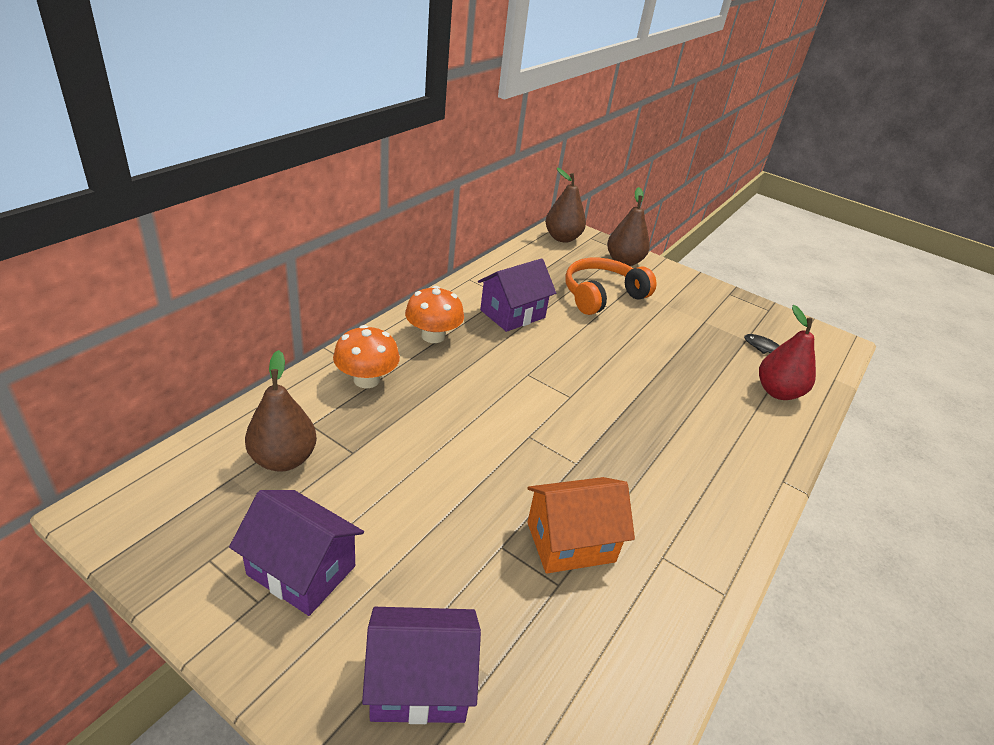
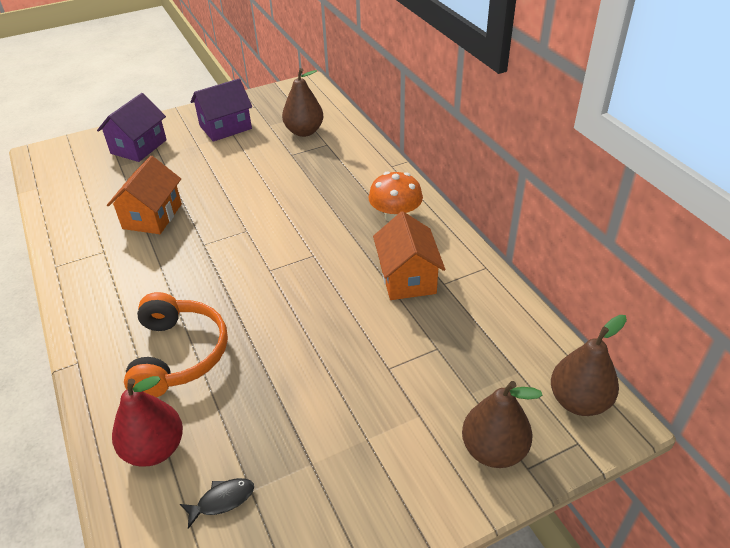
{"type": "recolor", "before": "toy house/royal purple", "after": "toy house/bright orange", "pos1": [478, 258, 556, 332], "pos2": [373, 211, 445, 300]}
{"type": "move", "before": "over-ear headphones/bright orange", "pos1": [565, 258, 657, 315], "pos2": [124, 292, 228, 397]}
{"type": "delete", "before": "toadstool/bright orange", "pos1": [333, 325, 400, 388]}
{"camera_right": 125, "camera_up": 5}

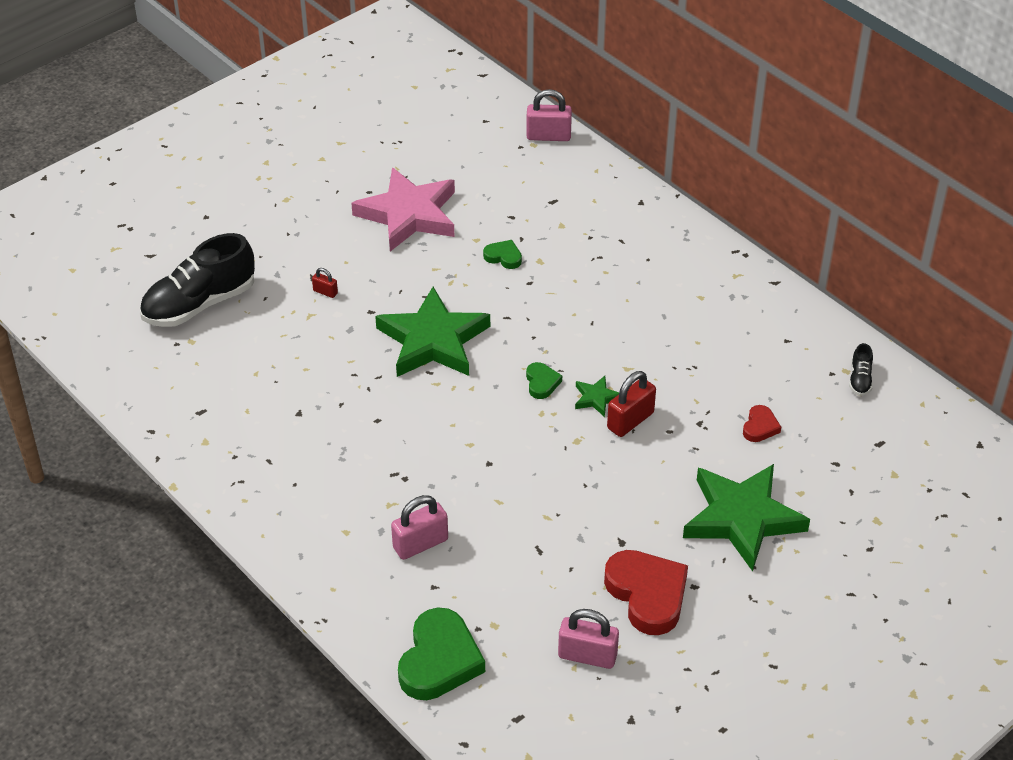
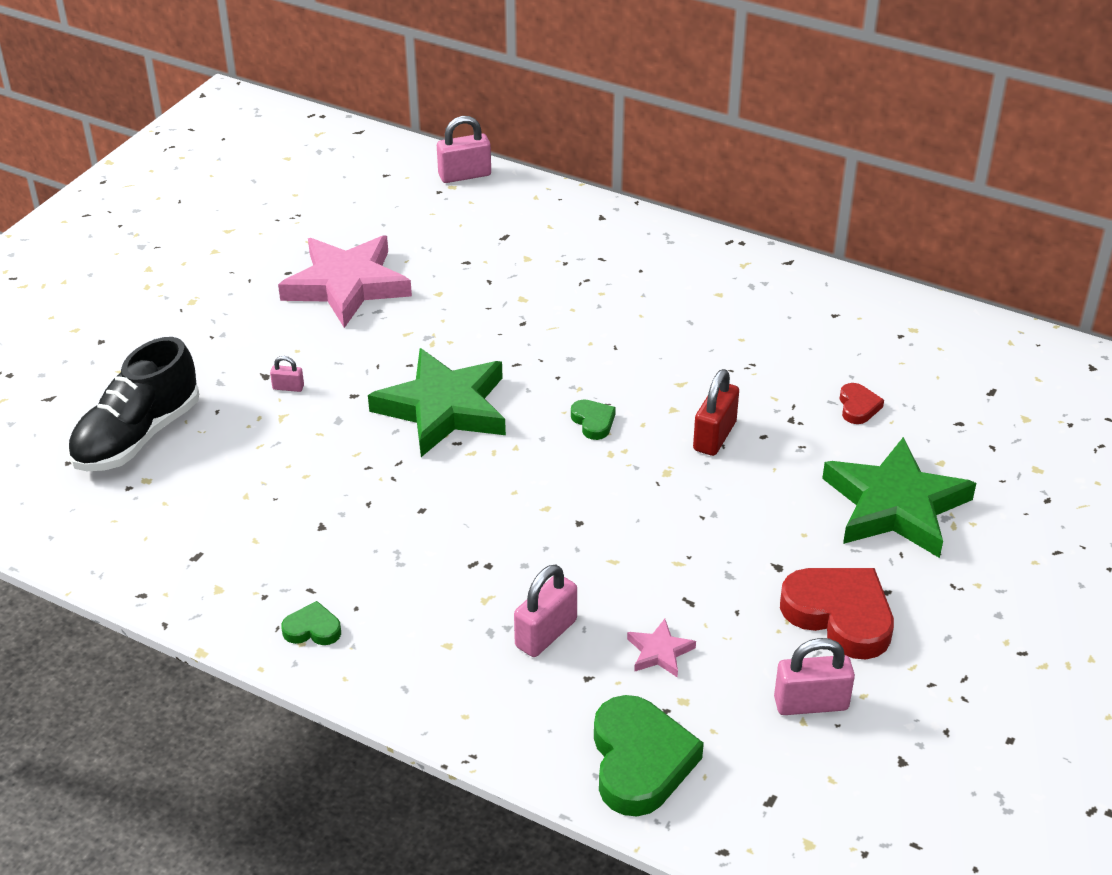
{"type": "move", "before": "heart shape/green", "pos1": [483, 240, 522, 269], "pos2": [281, 601, 341, 645]}
{"type": "recolor", "before": "small lock/crimson", "after": "small lock/rosy", "pos1": [312, 268, 338, 298], "pos2": [270, 356, 304, 392]}
{"type": "delete", "before": "sneaker/jet-black", "pos1": [849, 343, 873, 396]}
{"type": "delete", "before": "star shape/green", "pos1": [575, 376, 619, 417]}
{"type": "insert", "after": "star shape/rosy", "pos2": [627, 619, 696, 677]}
{"camera_right": -20, "camera_up": -5}

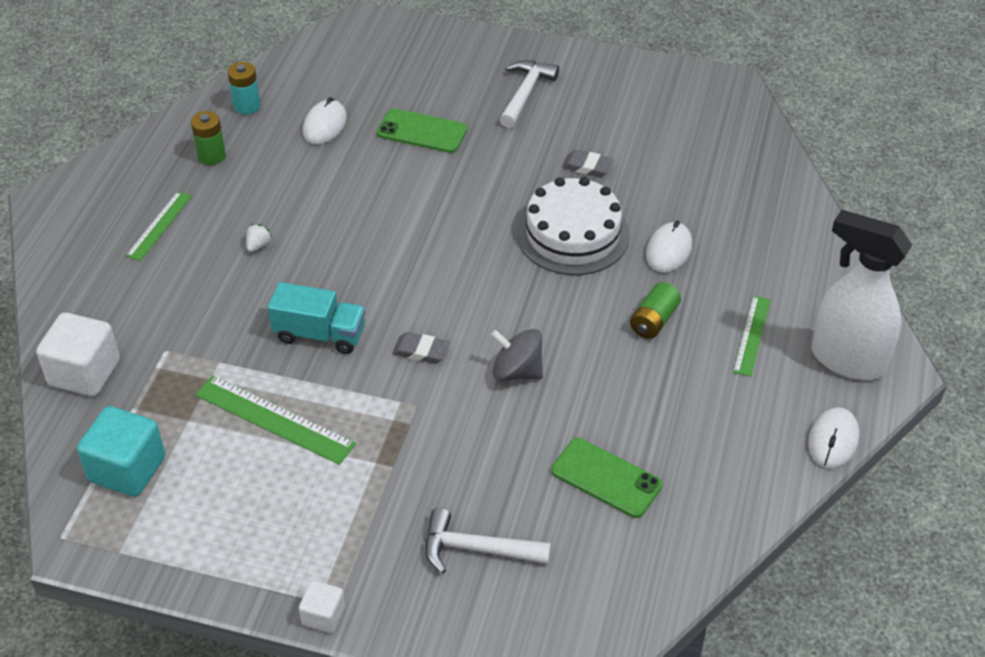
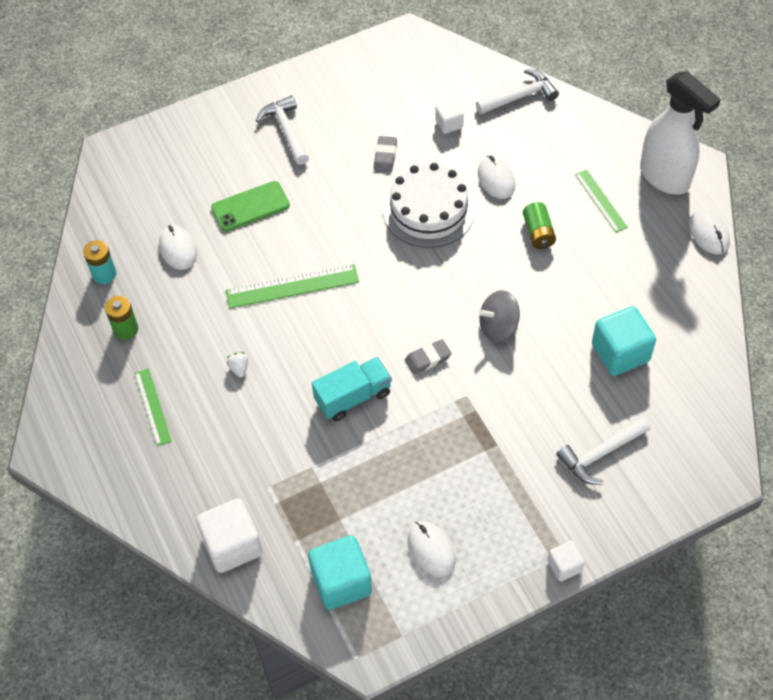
{"type": "rotate", "before": "eraser/ash-grey", "pos1": [562, 150, 614, 177], "pos2": [374, 136, 397, 172], "turn": -60}
{"type": "rotate", "before": "sprayer/white", "pos1": [811, 209, 912, 380], "pos2": [640, 71, 721, 195], "turn": -120}
{"type": "move", "before": "measuring stick/green", "pos1": [195, 375, 356, 465], "pos2": [225, 264, 359, 309]}
{"type": "replace", "before": "mobile phone/green", "after": "solid cube/aqua", "pos1": [551, 438, 663, 518], "pos2": [592, 306, 656, 376]}
{"type": "insert", "after": "hammer/white", "pos2": [476, 69, 559, 114]}
{"type": "insert", "after": "solid cube/white", "pos2": [435, 100, 464, 134]}
{"type": "insert", "after": "computer mouse/white", "pos2": [408, 521, 456, 577]}
{"camera_right": -40, "camera_up": 10}

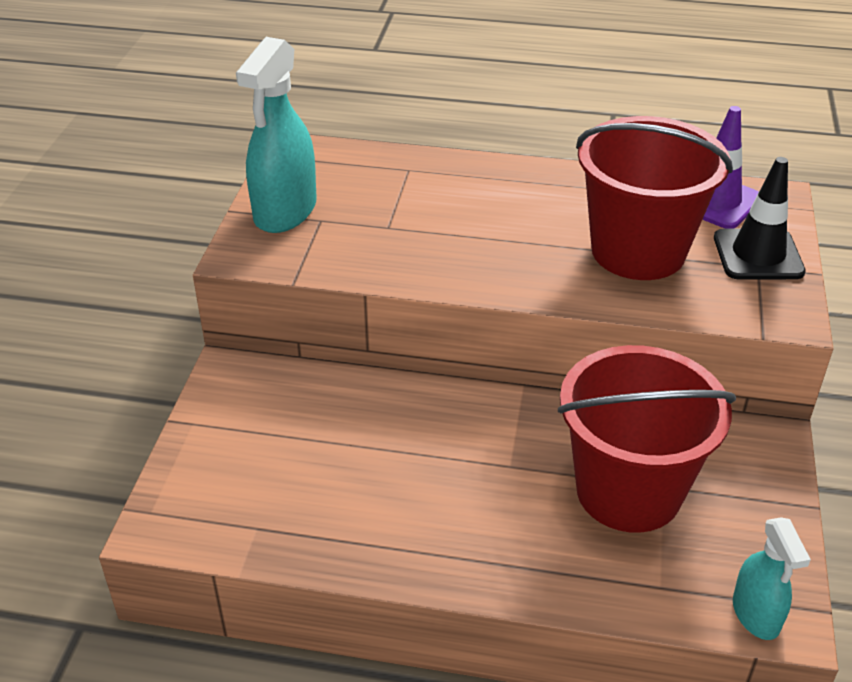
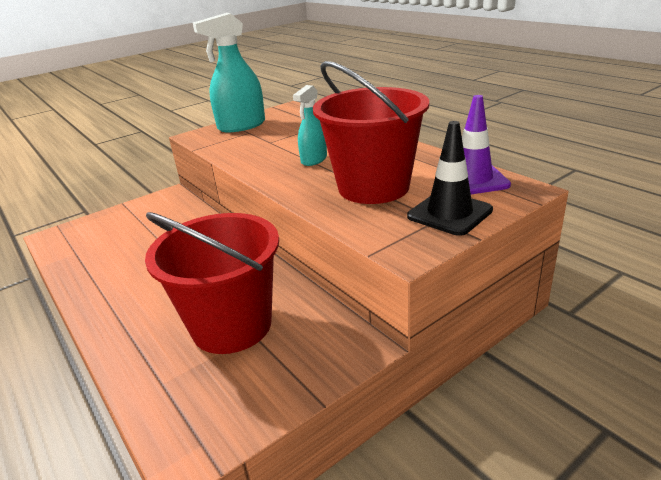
{"type": "move", "before": "sprayer/aqua", "pos1": [733, 517, 811, 640], "pos2": [293, 85, 327, 166]}
{"camera_right": 45, "camera_up": -10}

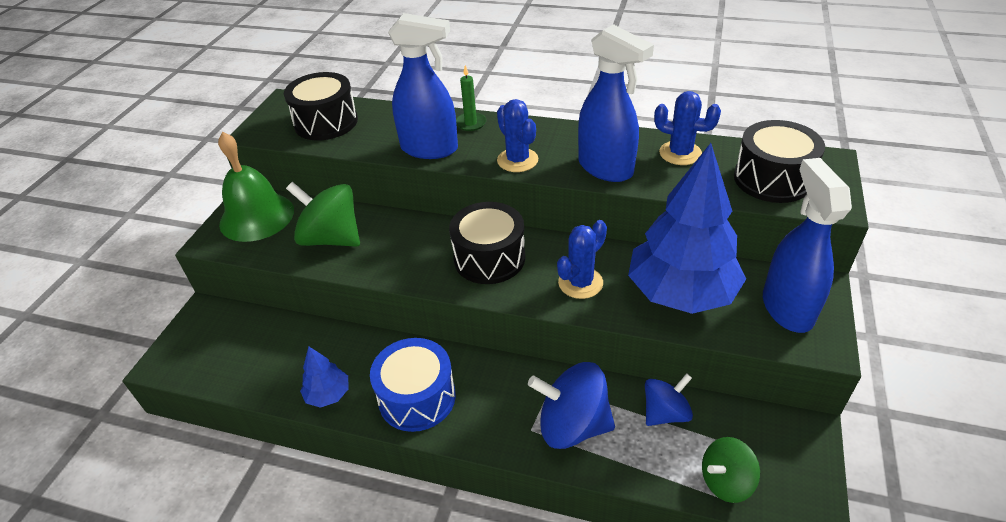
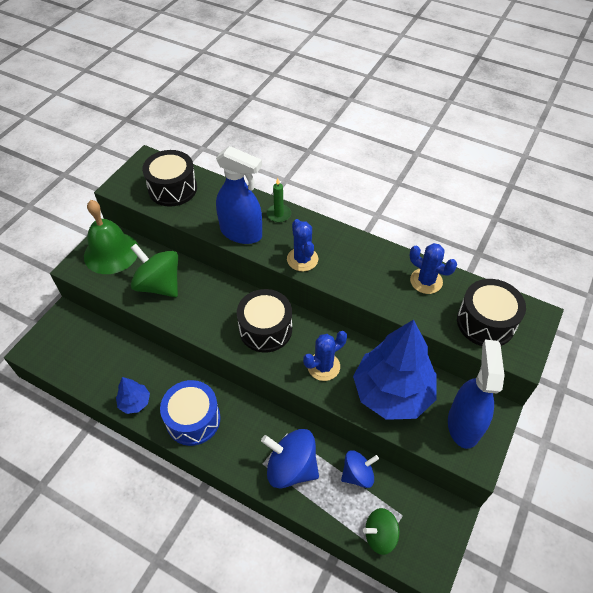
{"type": "delete", "before": "sprayer/royal blue", "pos1": [578, 24, 654, 182]}
{"camera_right": 10, "camera_up": 10}

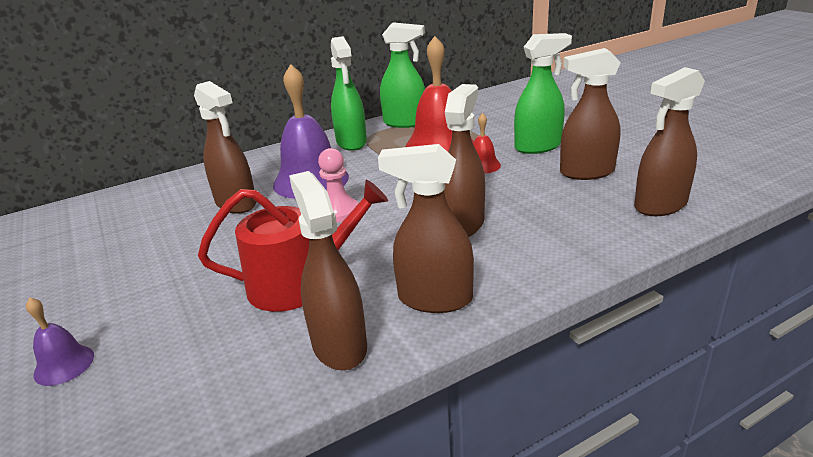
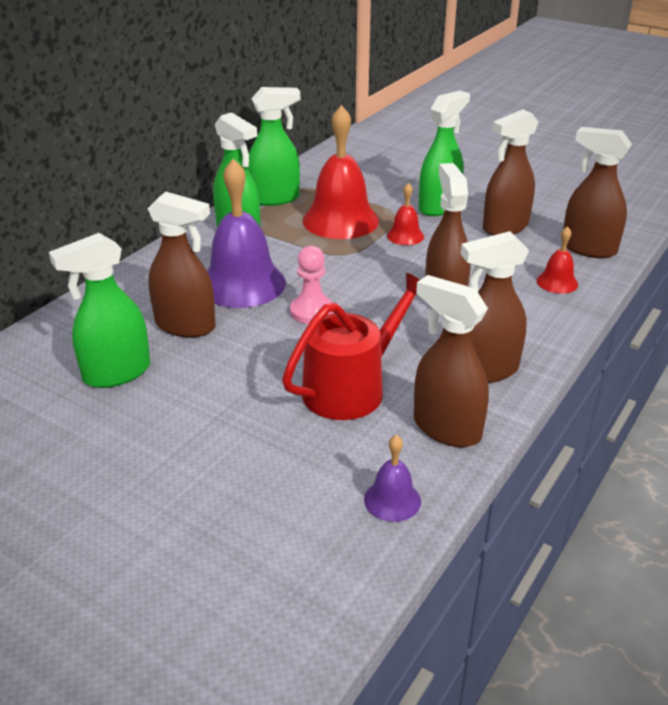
{"type": "rotate", "before": "sprayer/dark brown", "pos1": [634, 67, 705, 216], "pos2": [563, 127, 632, 258], "turn": 90}
{"type": "move", "before": "hand bell/royal purple", "pos1": [26, 297, 94, 386], "pos2": [364, 435, 421, 522]}
{"type": "insert", "after": "hand bell/crimson", "pos2": [537, 226, 578, 294]}
{"type": "insert", "after": "sprayer/green", "pos2": [49, 233, 150, 388]}
{"camera_right": -30, "camera_up": 5}

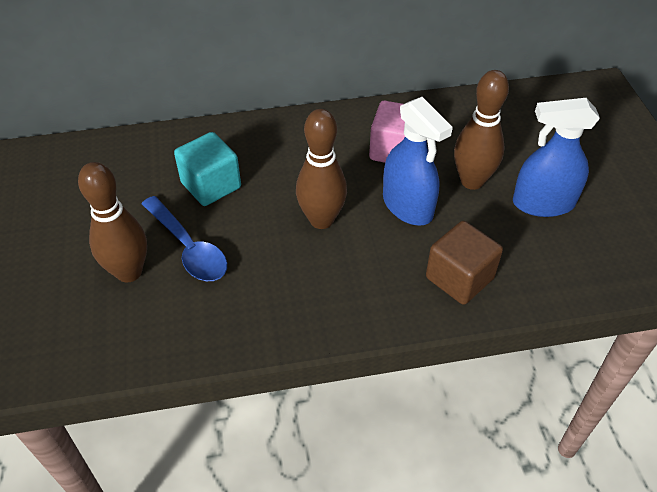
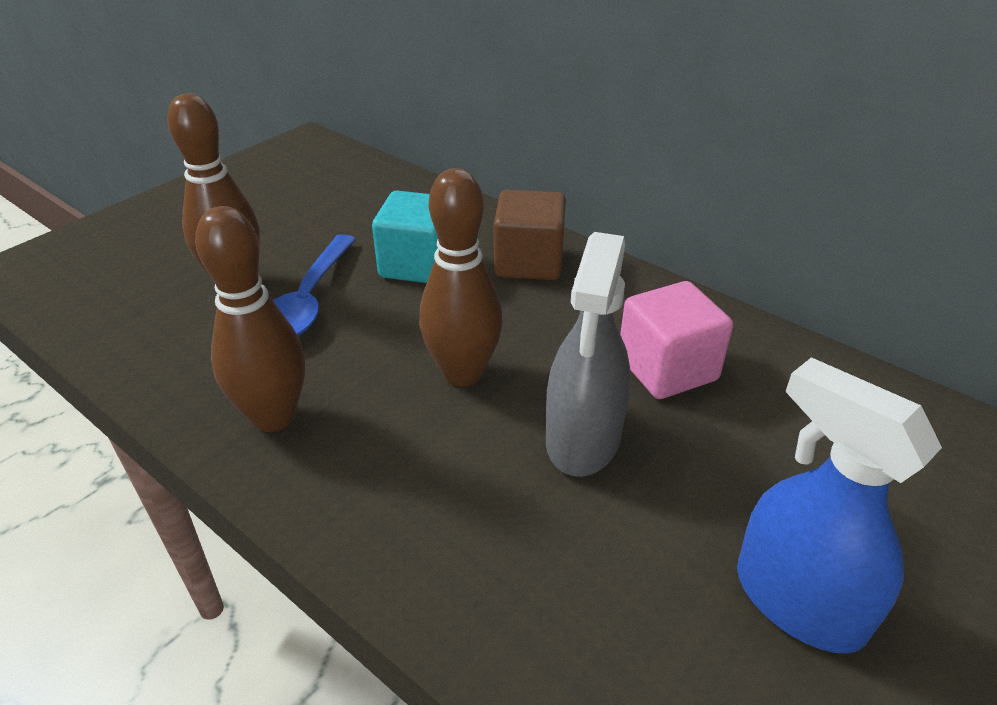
{"type": "move", "before": "bowling pin/dark brown", "pos1": [454, 70, 509, 190], "pos2": [195, 206, 305, 432]}
{"type": "recolor", "before": "sprayer/royal blue", "after": "sprayer/ash-grey", "pos1": [383, 97, 453, 225], "pos2": [546, 232, 631, 477]}
{"type": "move", "before": "solid cube/dark brown", "pos1": [426, 221, 503, 305], "pos2": [494, 190, 566, 280]}
{"camera_right": 50, "camera_up": -10}

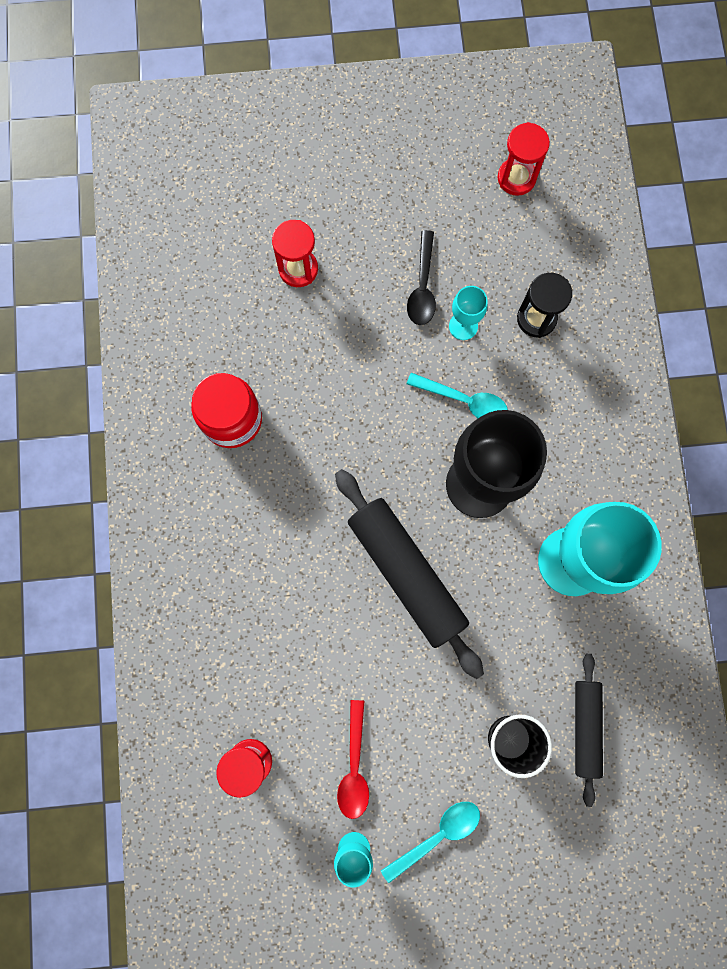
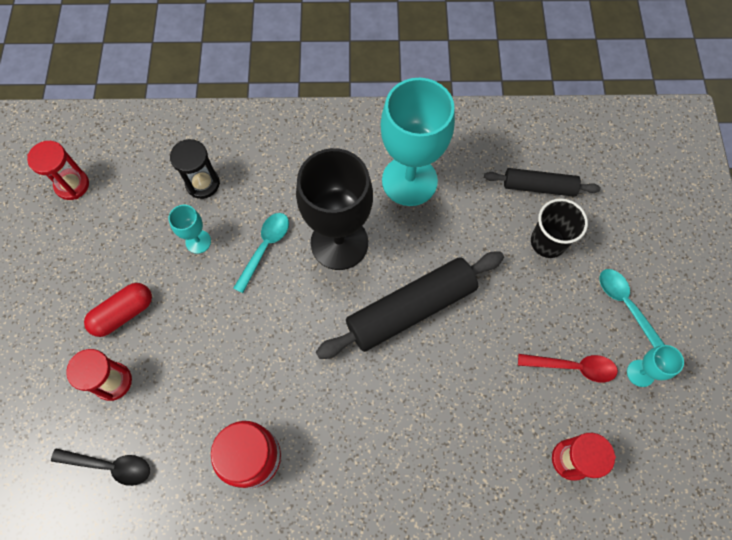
{"type": "move", "before": "tablespoon/jet-black", "pos1": [407, 230, 436, 325], "pos2": [51, 448, 150, 486]}
{"type": "insert", "after": "pill/crimson", "pos2": [84, 283, 152, 337]}
{"camera_right": -85, "camera_up": -10}

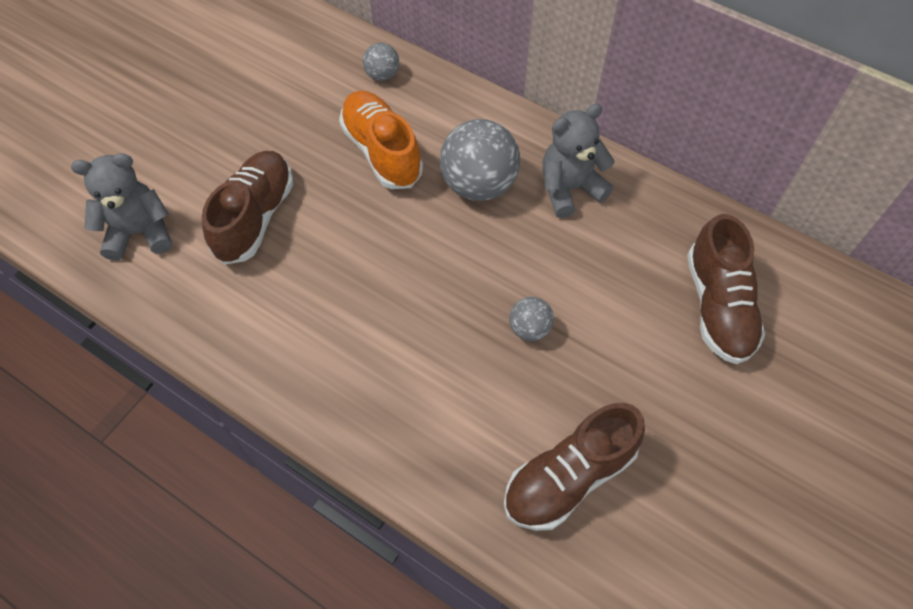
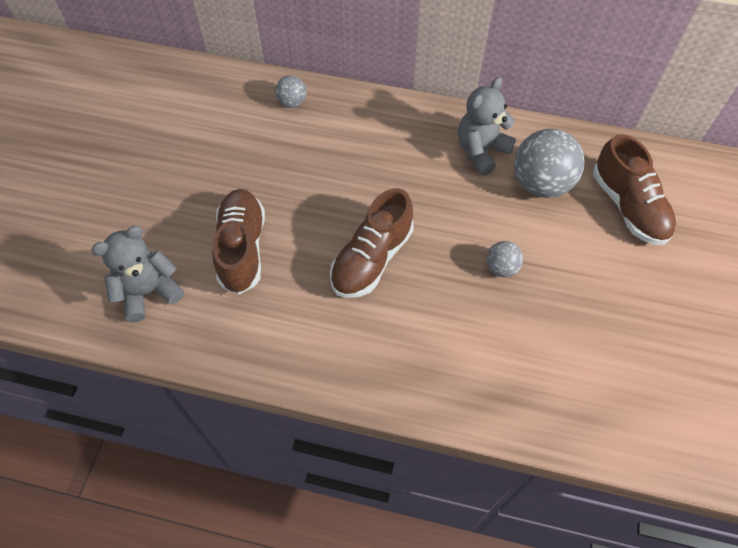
{"type": "delete", "before": "sneaker/bright orange", "pos1": [339, 91, 423, 189]}
{"type": "move", "before": "play ball/ash-grey", "pos1": [440, 119, 520, 201], "pos2": [514, 129, 585, 198]}
{"type": "move", "before": "sneaker/dark brown", "pos1": [504, 403, 645, 531], "pos2": [330, 188, 414, 298]}
{"camera_right": -20, "camera_up": 0}

